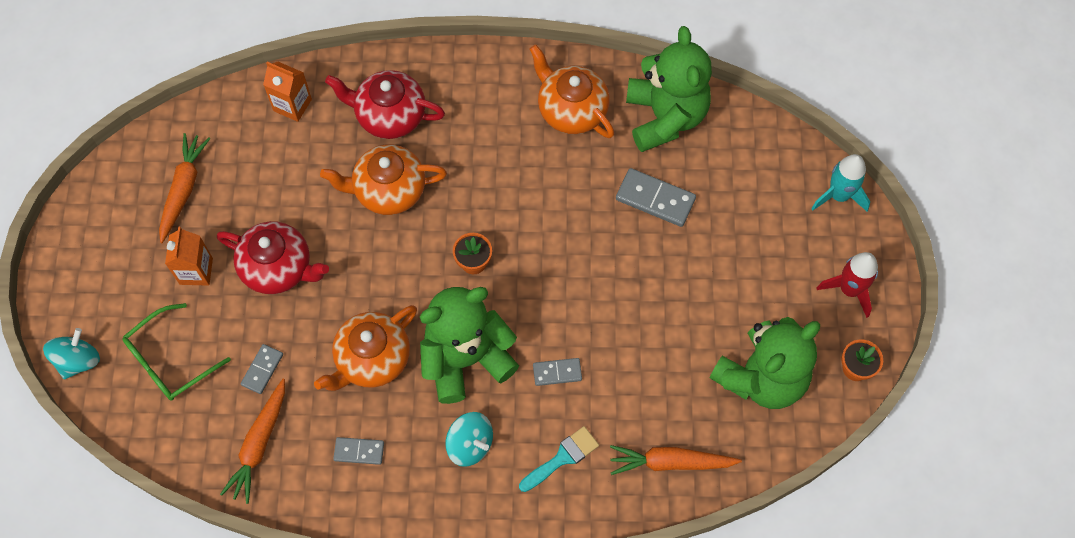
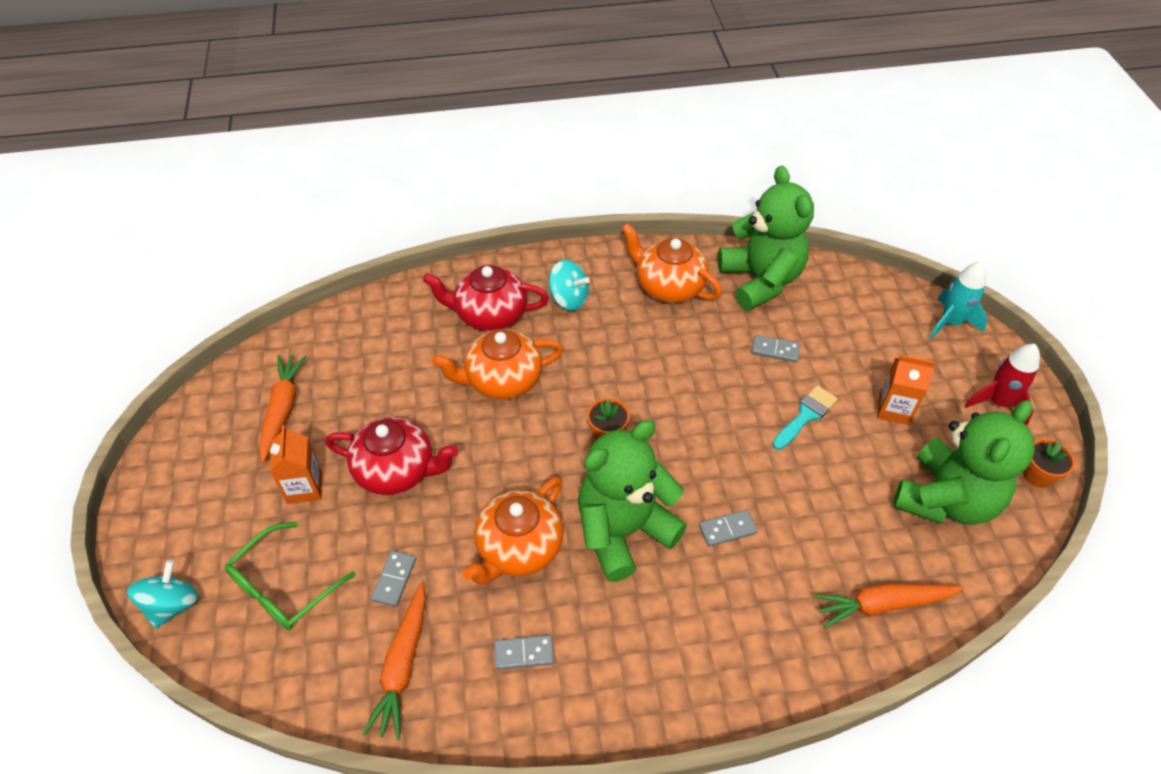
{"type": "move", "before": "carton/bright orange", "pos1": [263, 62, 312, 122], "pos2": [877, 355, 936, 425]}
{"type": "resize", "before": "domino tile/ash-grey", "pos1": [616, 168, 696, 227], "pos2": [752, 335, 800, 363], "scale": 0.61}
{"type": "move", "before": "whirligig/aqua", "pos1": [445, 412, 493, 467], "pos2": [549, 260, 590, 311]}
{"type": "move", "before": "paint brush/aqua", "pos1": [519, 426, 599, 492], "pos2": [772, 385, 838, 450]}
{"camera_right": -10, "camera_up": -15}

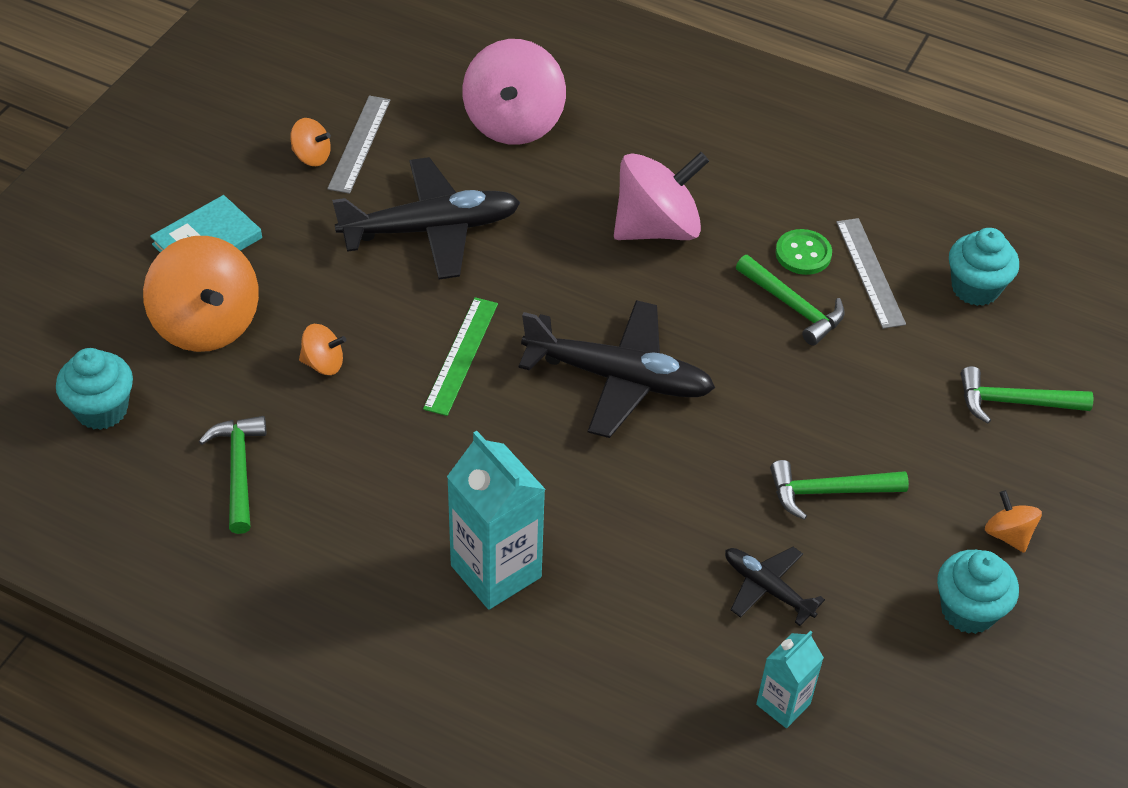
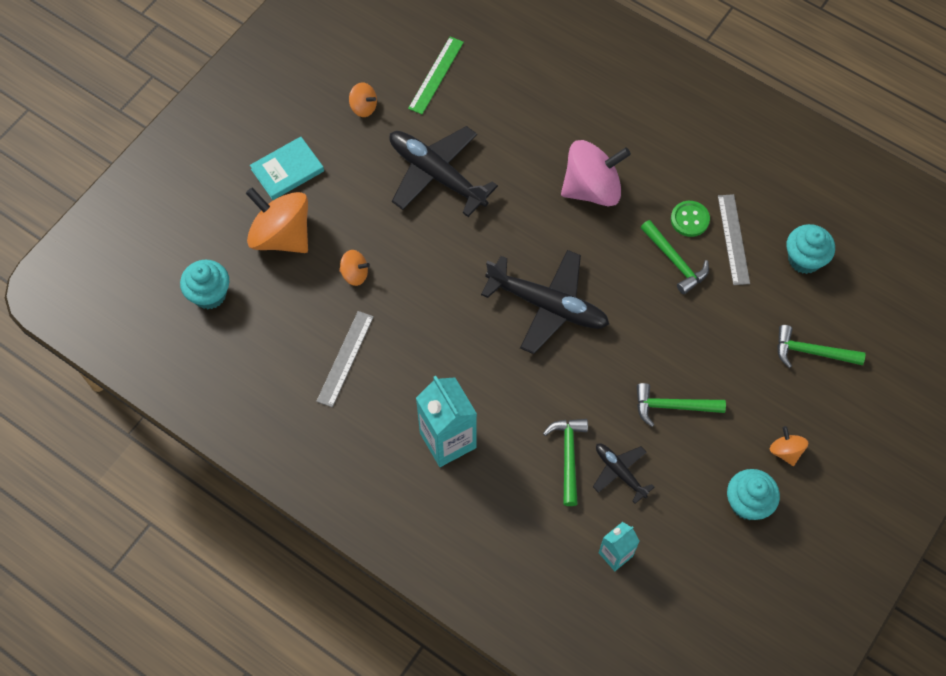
{"type": "delete", "before": "whirligig/rosy", "pos1": [463, 39, 566, 145]}
{"type": "move", "before": "measuring stick/ash-grey", "pos1": [327, 96, 391, 194], "pos2": [316, 311, 374, 407]}
{"type": "rotate", "before": "plane/jet-black", "pos1": [332, 157, 521, 279], "pos2": [389, 126, 498, 217], "turn": -135}
{"type": "rotate", "before": "whirligig/bright orange", "pos1": [143, 236, 259, 352], "pos2": [246, 187, 308, 253], "turn": 150}
{"type": "move", "before": "measuring stick/green", "pos1": [423, 297, 498, 416], "pos2": [408, 37, 464, 114]}
{"type": "move", "before": "hammer/green", "pos1": [199, 416, 266, 534], "pos2": [543, 419, 588, 506]}
{"camera_right": 10, "camera_up": 15}

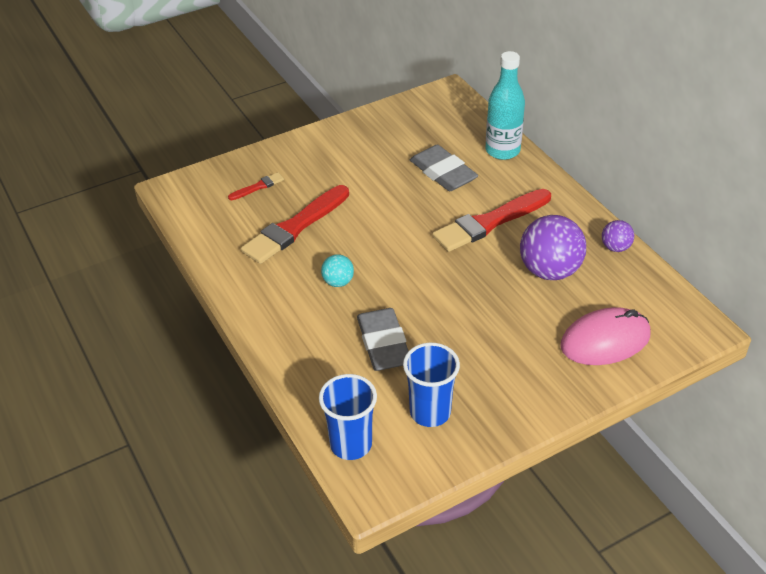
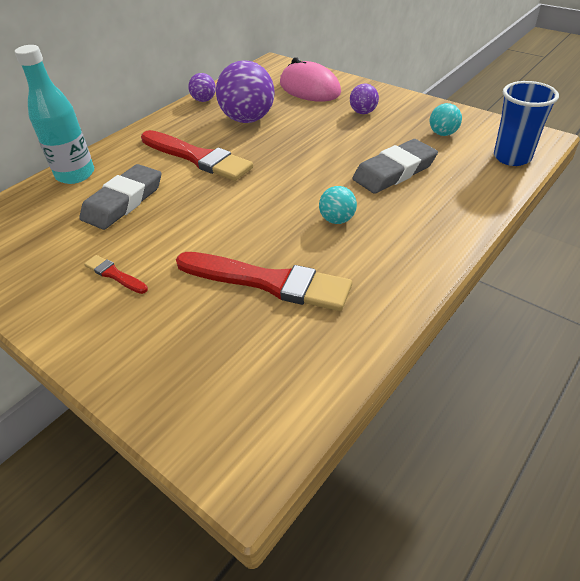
{"type": "move", "before": "paint brush/crimson", "pos1": [228, 172, 284, 200], "pos2": [84, 255, 148, 294]}
{"type": "replace", "before": "tumbler/royal blue", "after": "play ball/aqua", "pos1": [403, 343, 460, 427], "pos2": [430, 103, 462, 136]}
{"type": "insert", "after": "play ball/royal purple", "pos2": [350, 83, 379, 114]}
{"camera_right": -110, "camera_up": 0}

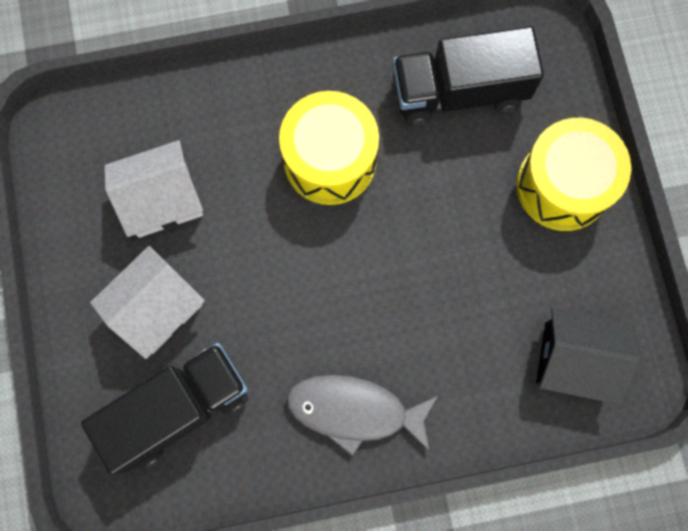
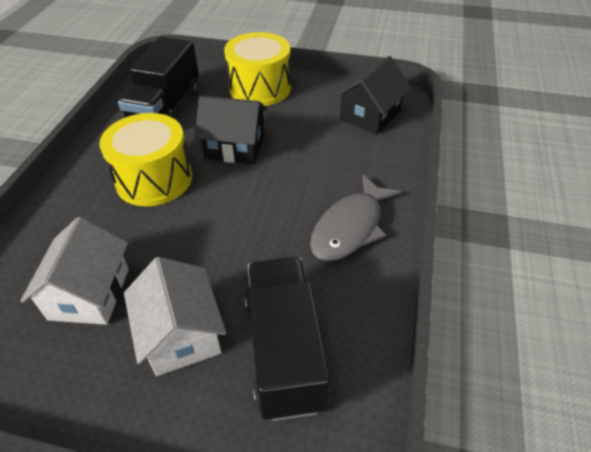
{"type": "insert", "after": "toy house/jet-black", "pos2": [195, 96, 267, 164]}
{"camera_right": -65, "camera_up": -30}

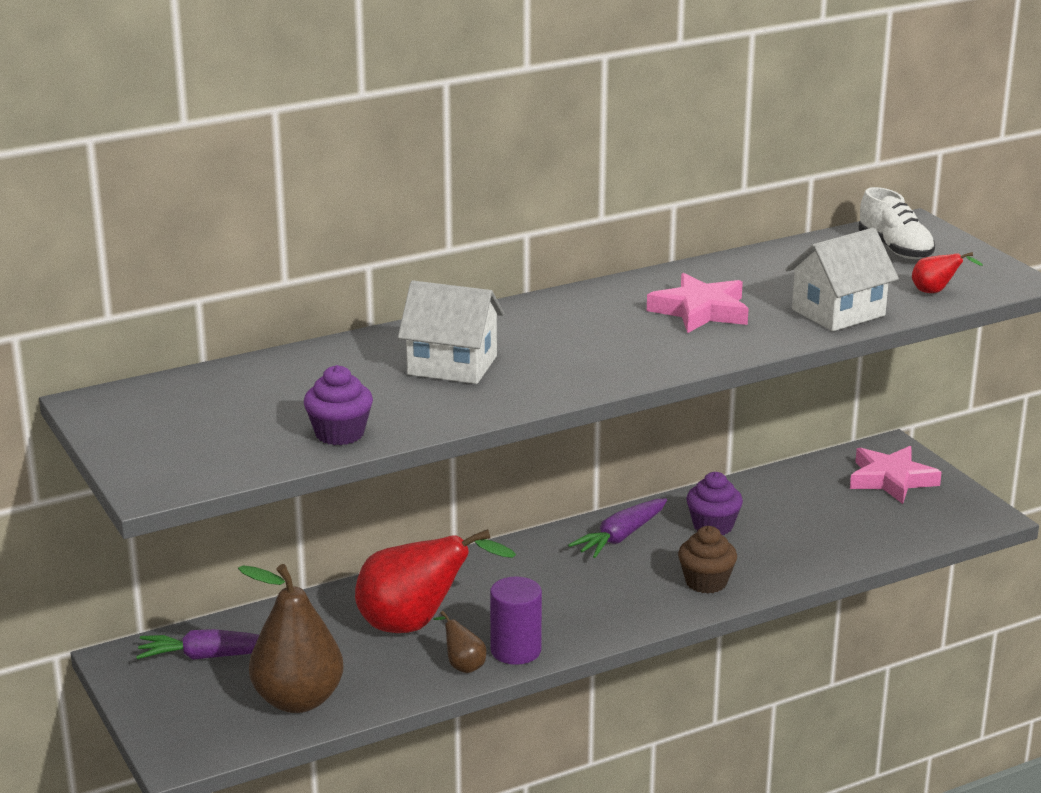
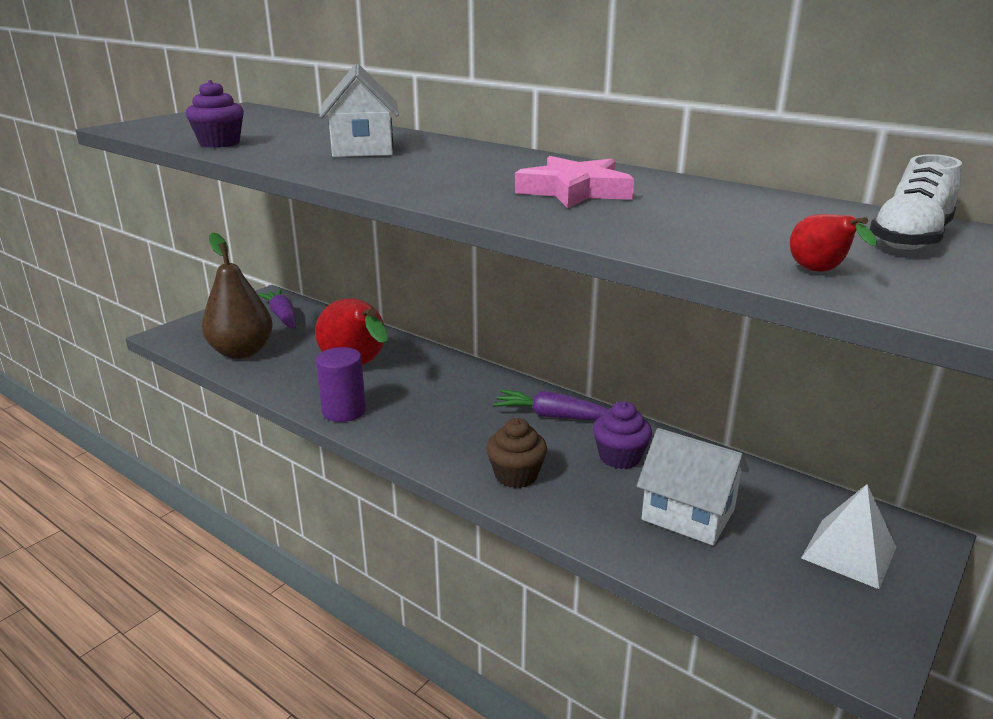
{"type": "move", "before": "toy house/white", "pos1": [785, 228, 899, 331], "pos2": [637, 428, 749, 546]}
{"type": "replace", "before": "star shape/rosy", "after": "solid pyramid/white", "pos1": [850, 446, 942, 504], "pos2": [801, 484, 896, 589]}
{"type": "delete", "before": "pear fruit/dark brown", "pos1": [433, 611, 486, 673]}
{"camera_right": 65, "camera_up": 0}

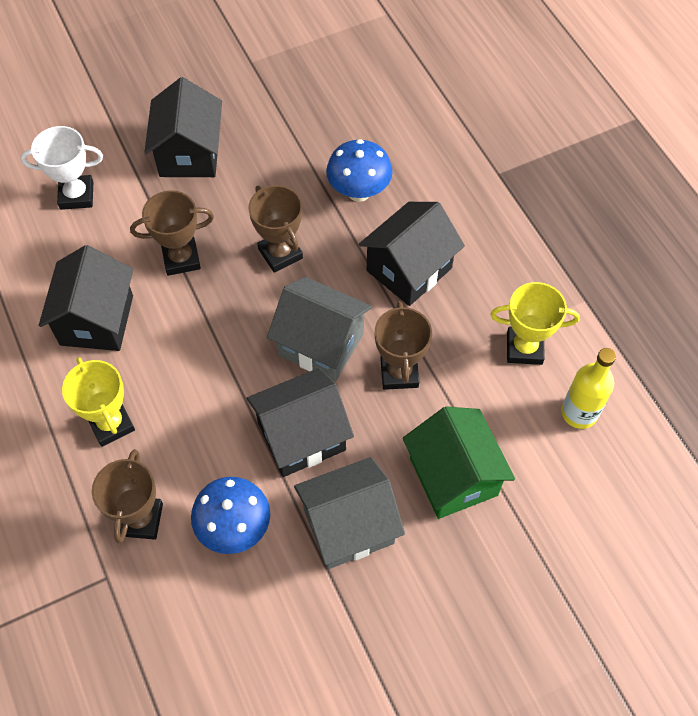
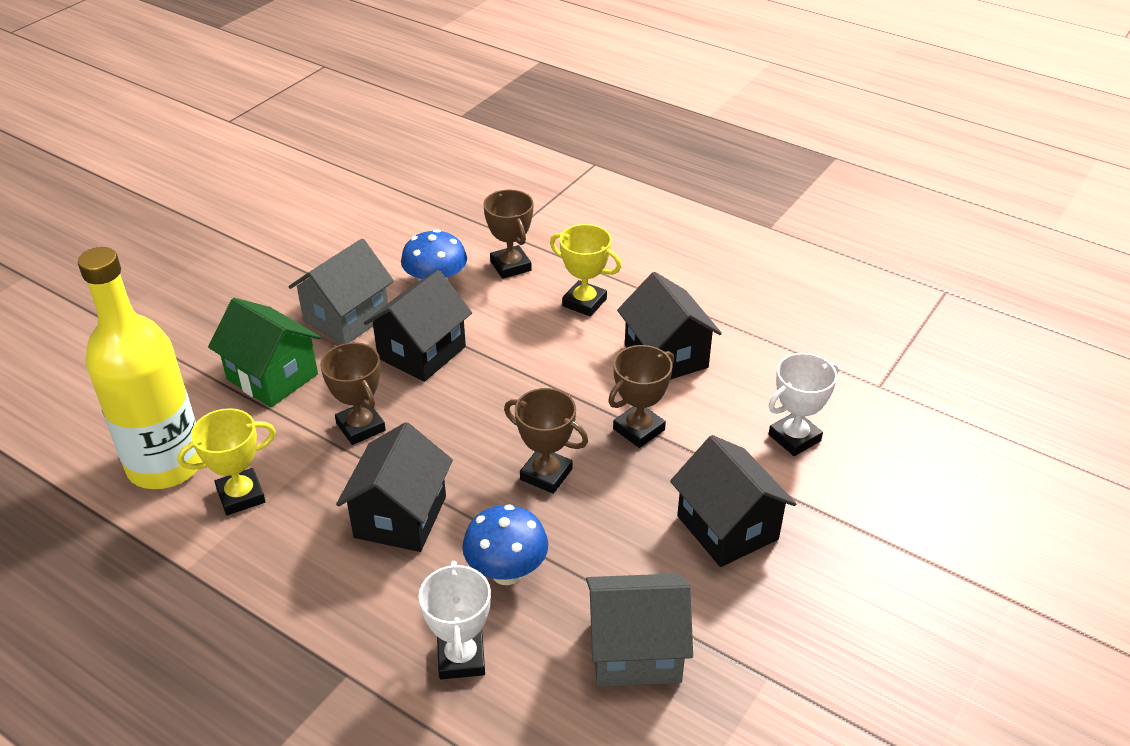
{"type": "move", "before": "toy house/ash-grey", "pos1": [267, 277, 372, 382], "pos2": [586, 573, 693, 687]}
{"type": "resize", "before": "flask/golden", "pos1": [561, 348, 616, 429], "pos2": [78, 247, 203, 489], "scale": 1.96}
{"type": "insert", "after": "trophy/white", "pos2": [419, 561, 491, 679]}
{"camera_right": 150, "camera_up": -20}

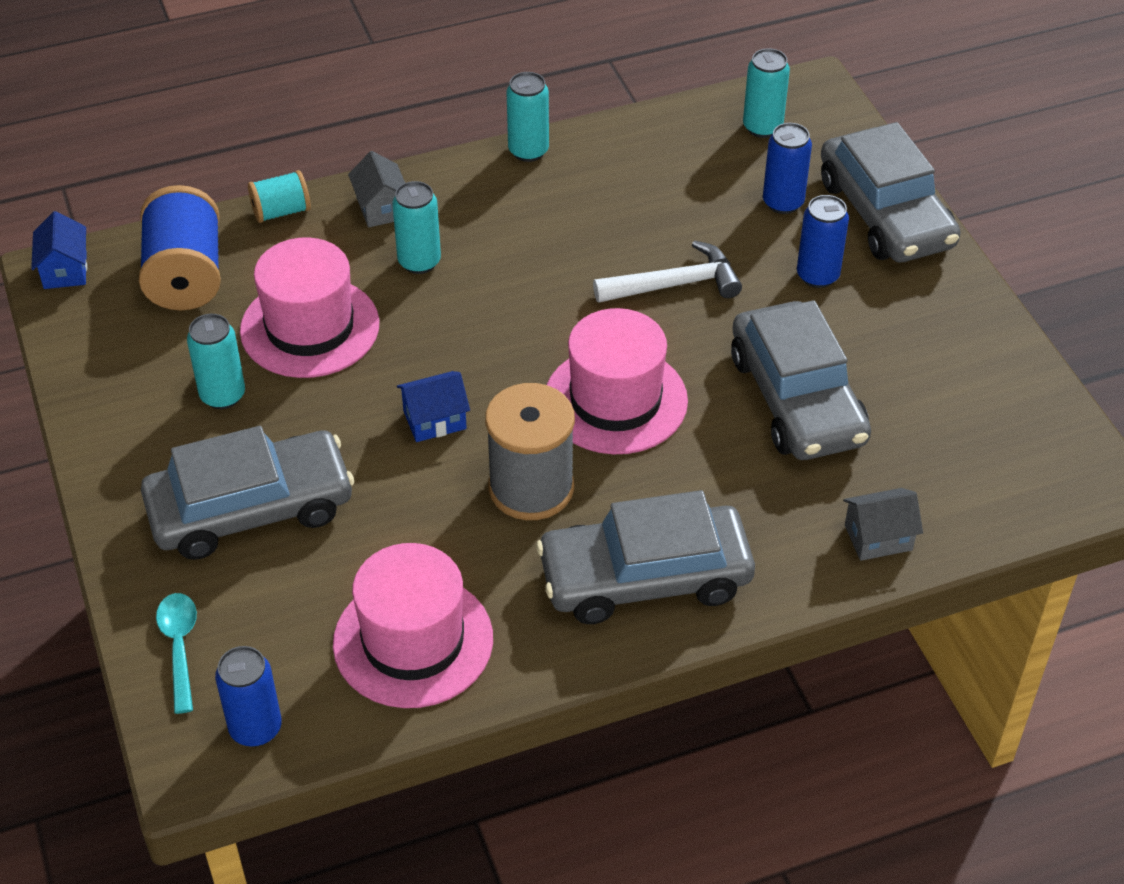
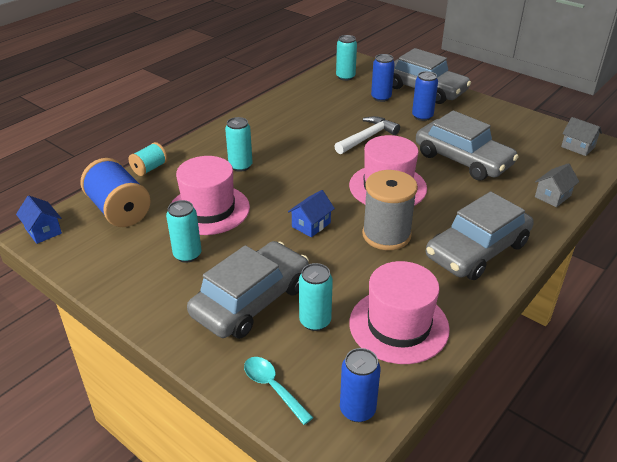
{"type": "move", "before": "can/aqua", "pos1": [507, 72, 549, 162], "pos2": [299, 263, 333, 331]}
{"type": "move", "before": "toy house/ash-grey", "pos1": [348, 151, 405, 227], "pos2": [561, 117, 602, 156]}
{"camera_right": -30, "camera_up": -10}

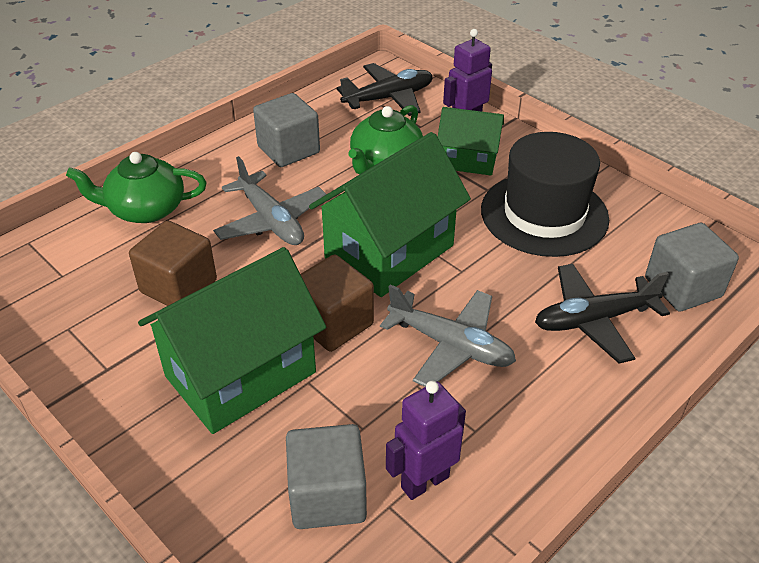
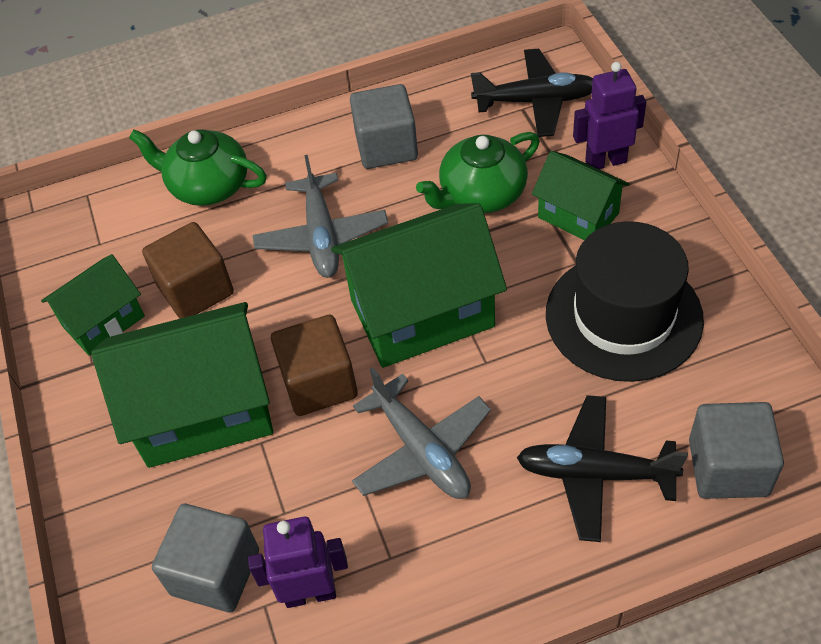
{"type": "insert", "after": "toy house/green", "pos2": [41, 254, 145, 356]}
{"camera_right": 30, "camera_up": 10}

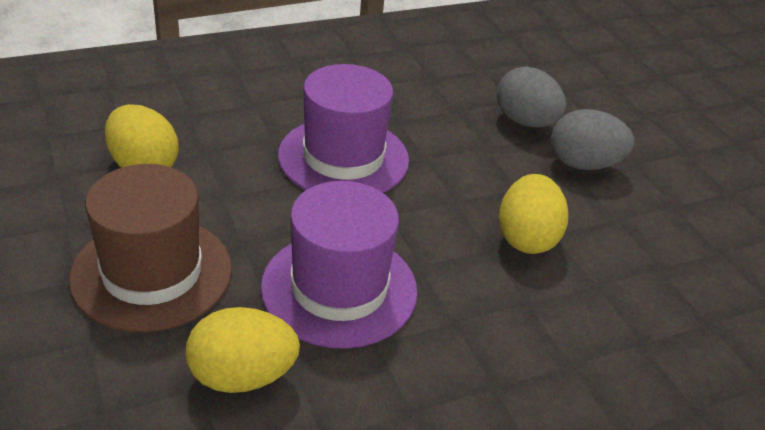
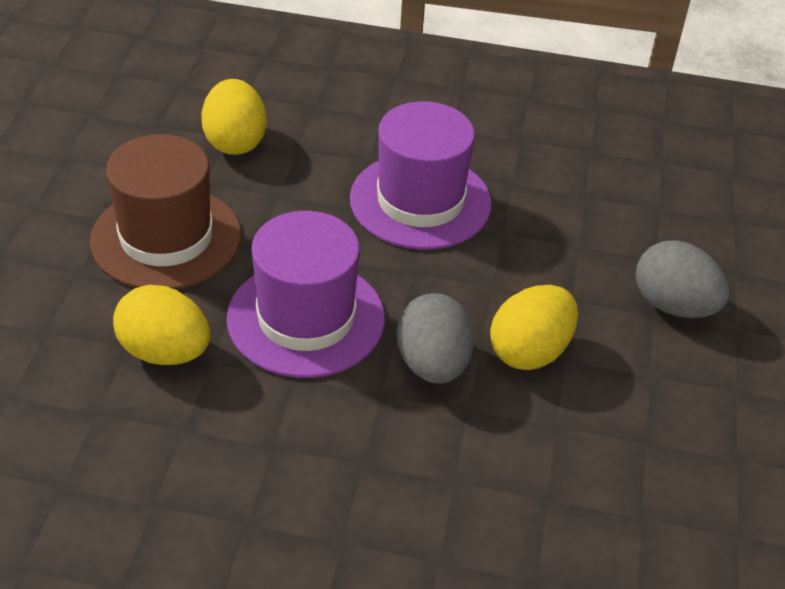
{"type": "move", "before": "toy egg/ash-grey", "pos1": [497, 66, 566, 127], "pos2": [397, 293, 474, 384]}
{"camera_right": 35, "camera_up": 5}

